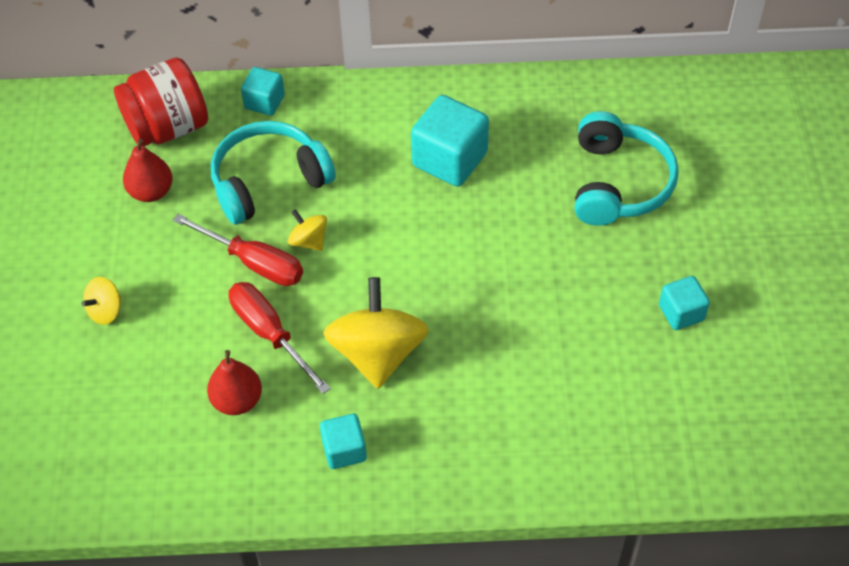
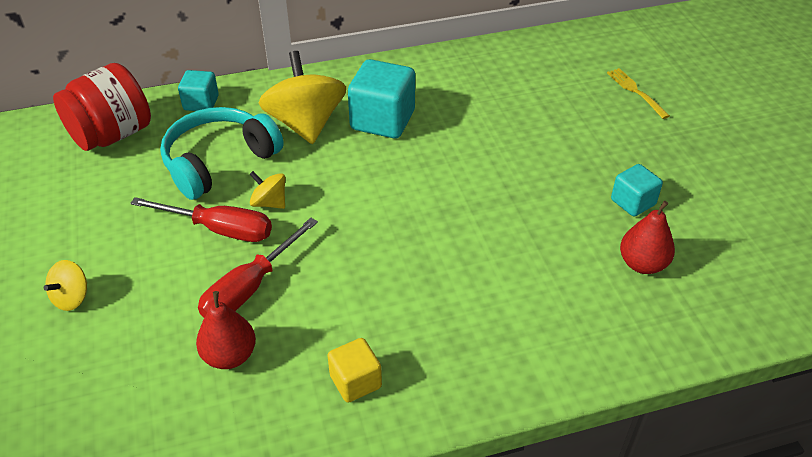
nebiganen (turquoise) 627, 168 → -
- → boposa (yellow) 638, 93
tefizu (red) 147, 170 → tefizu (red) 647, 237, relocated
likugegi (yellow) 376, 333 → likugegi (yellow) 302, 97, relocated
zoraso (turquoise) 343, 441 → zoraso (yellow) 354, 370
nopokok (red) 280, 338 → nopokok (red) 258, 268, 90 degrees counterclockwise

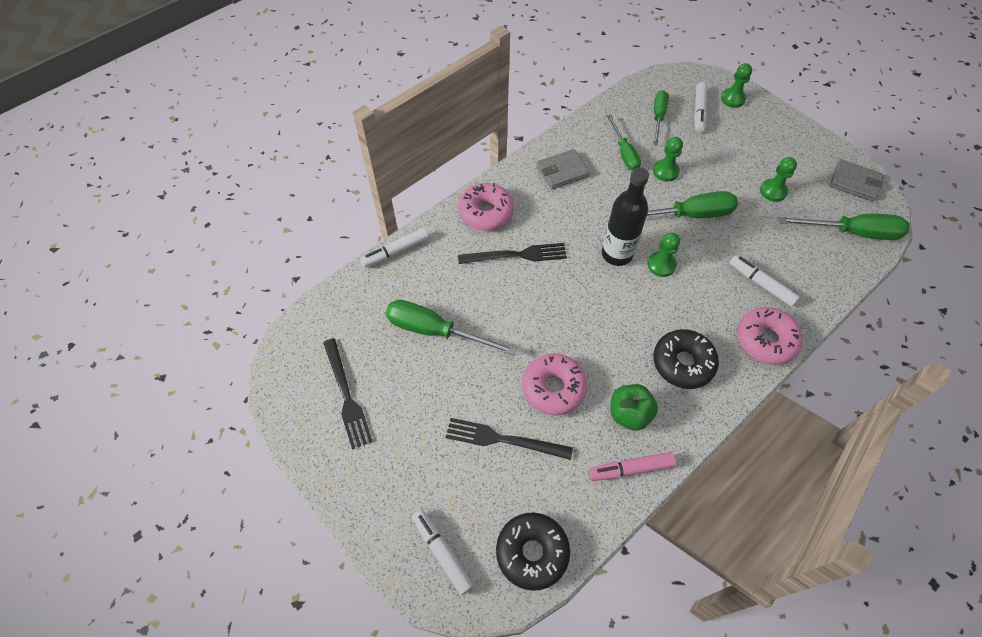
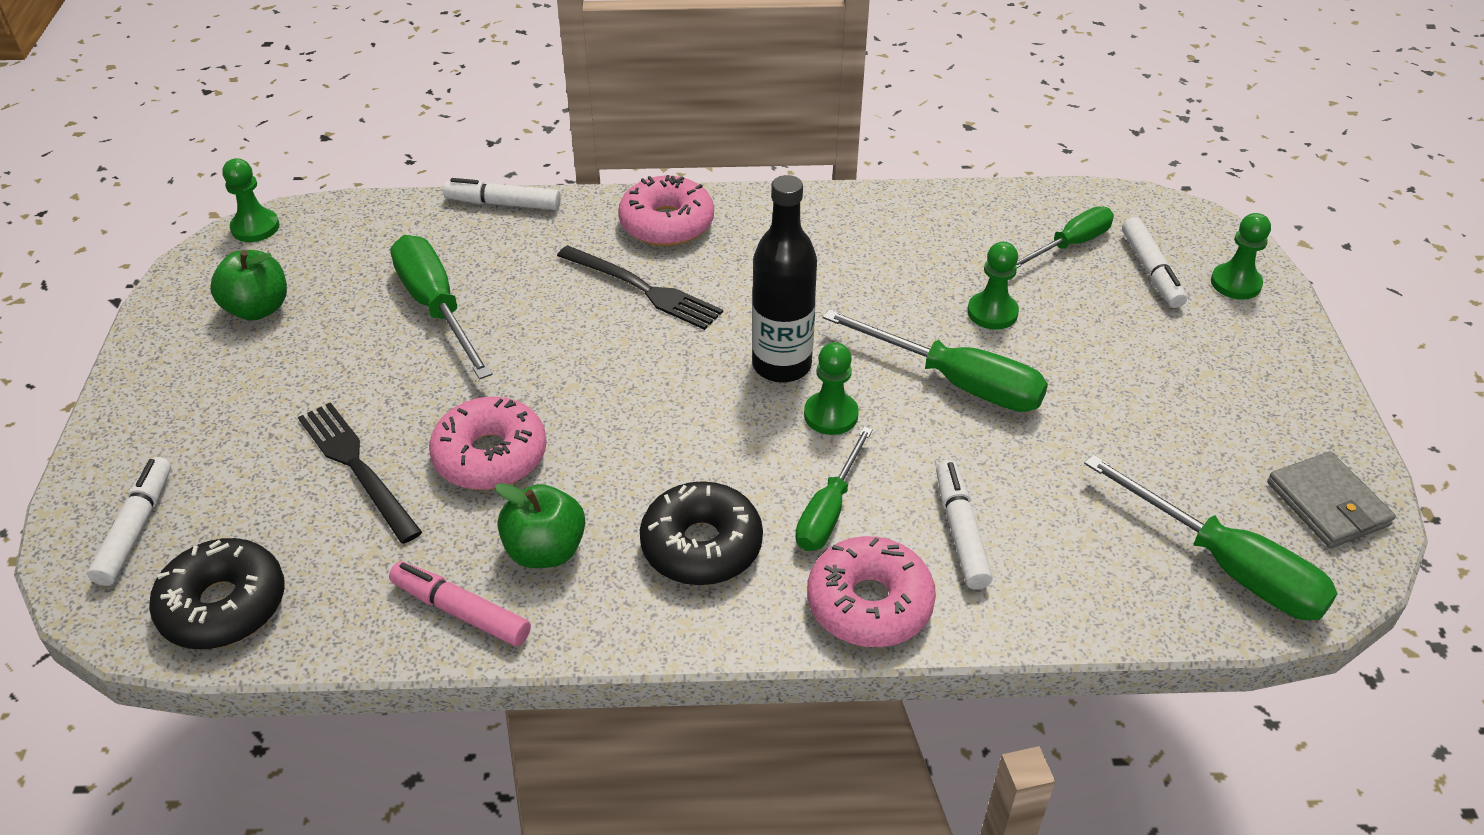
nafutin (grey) 563, 169 → -
nopokok (green) 624, 143 → nopokok (green) 834, 489, relocated
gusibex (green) 778, 179 → gusibex (green) 251, 200, relocated
boposa (black) 348, 393 → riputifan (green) 248, 285
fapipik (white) 700, 107 → fapipik (white) 1154, 262, 60 degrees counterclockwise

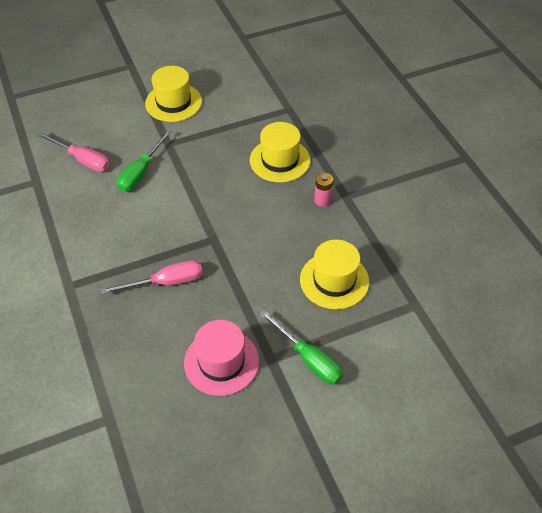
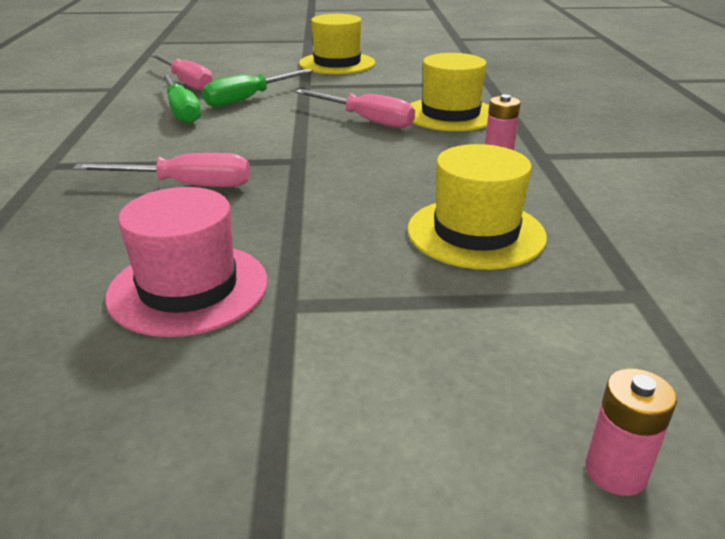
- → nopokok (pink) 355, 108
- → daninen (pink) 631, 432
nopokok (green) 301, 347 → nopokok (green) 181, 99, relocated

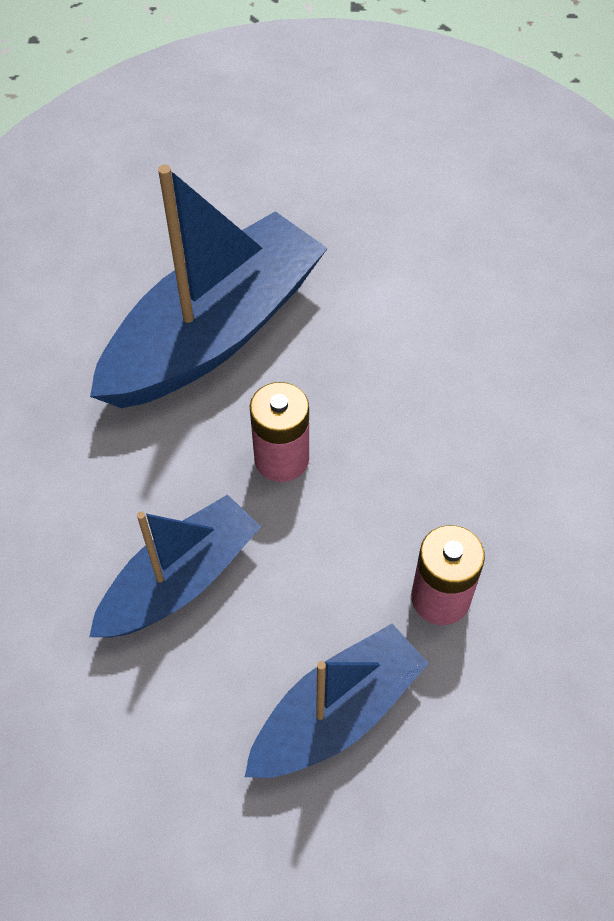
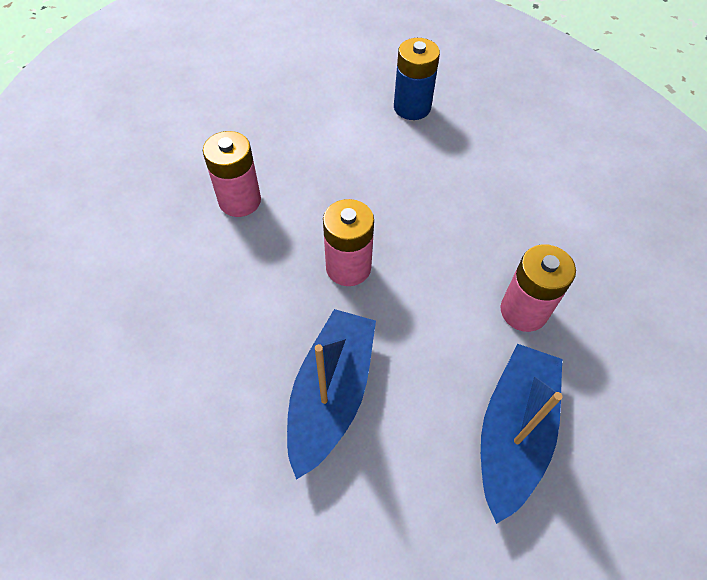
- → daninen (blue) 417, 79
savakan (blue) 209, 286 → daninen (pink) 232, 174

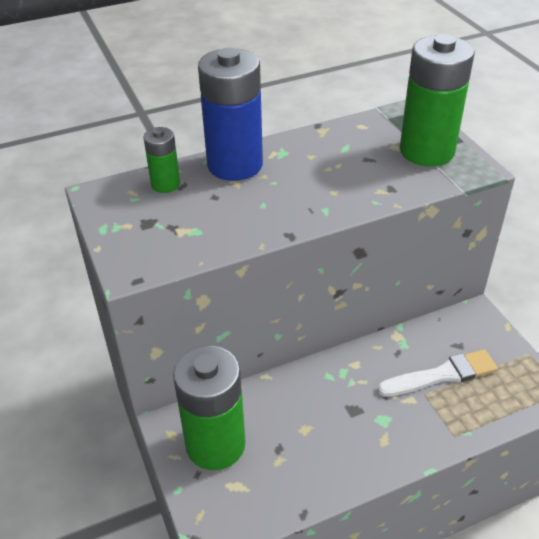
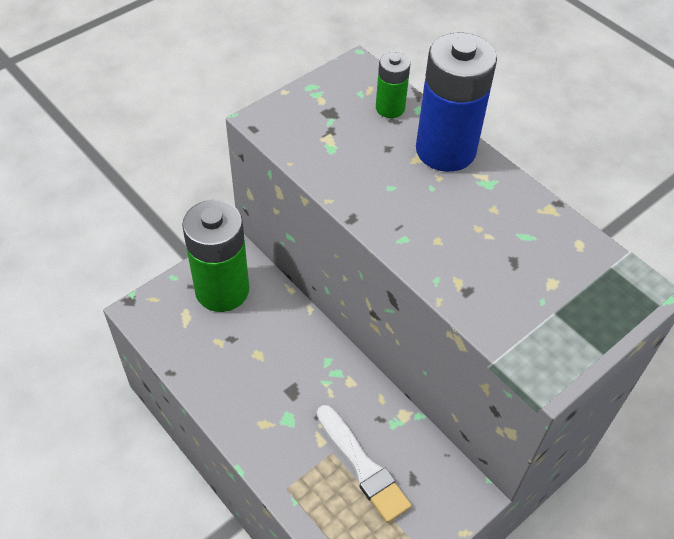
daninen (green) 437, 100 → -

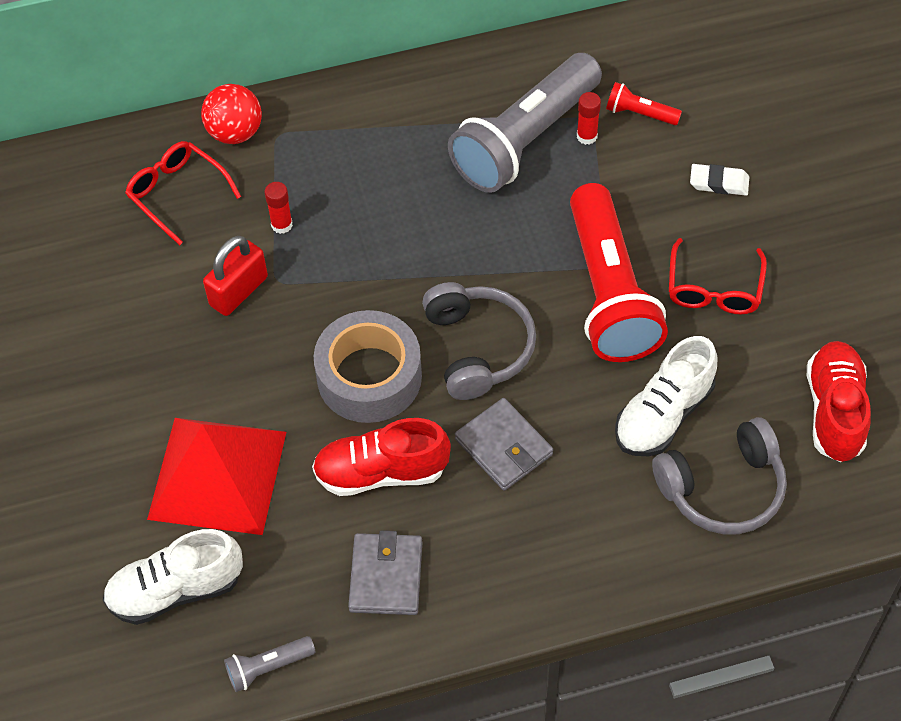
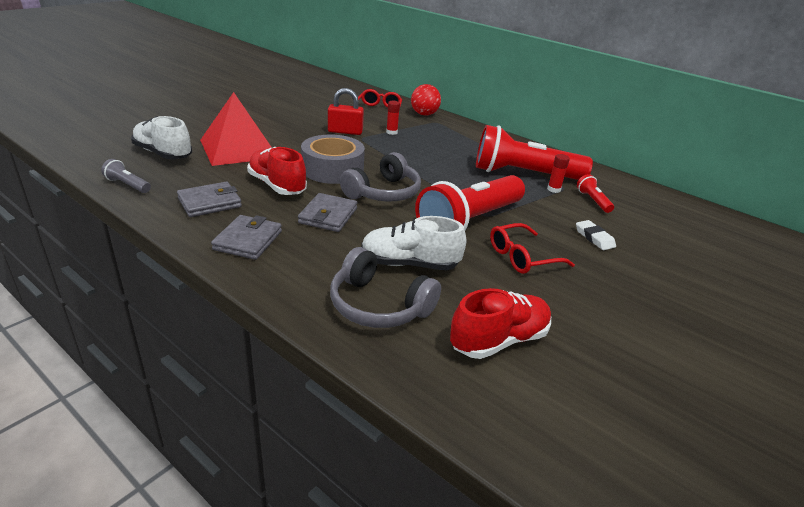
- → nafutin (grey) 246, 237
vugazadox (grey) 525, 123 → vugazadox (red) 534, 152

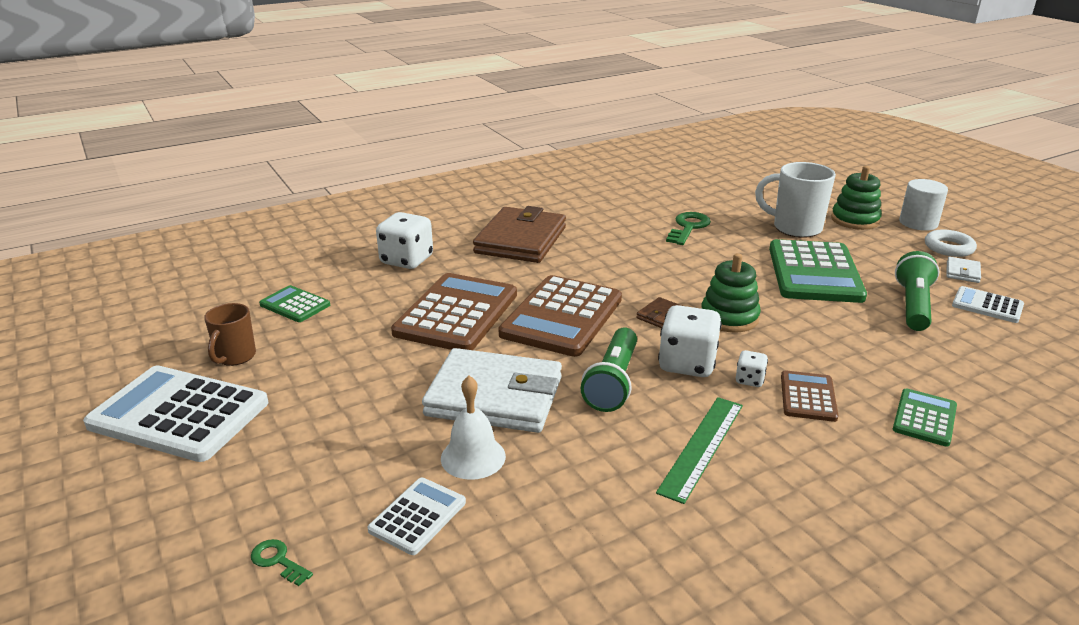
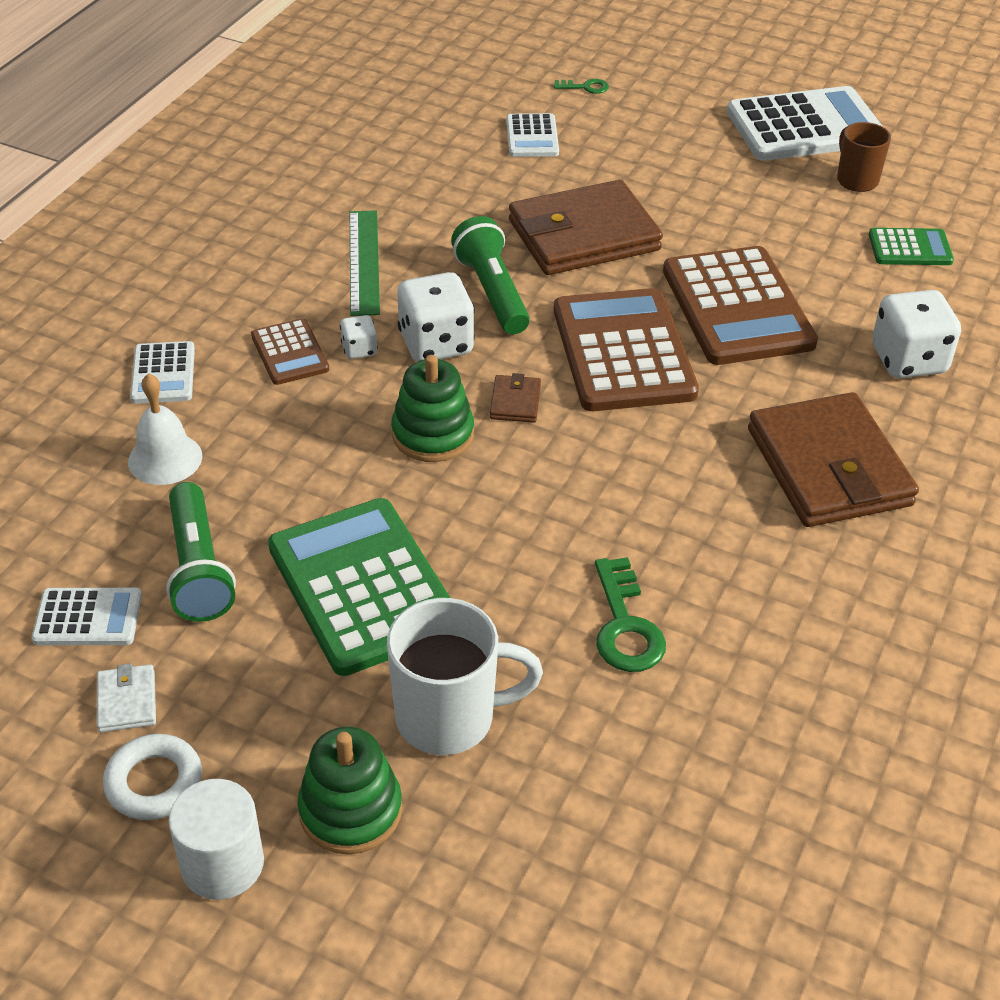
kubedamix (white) 473, 428 → kubedamix (white) 165, 429, relocated
nafutin (white) 492, 390 → nafutin (brown) 586, 227
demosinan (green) 925, 417 → demosinan (white) 162, 372

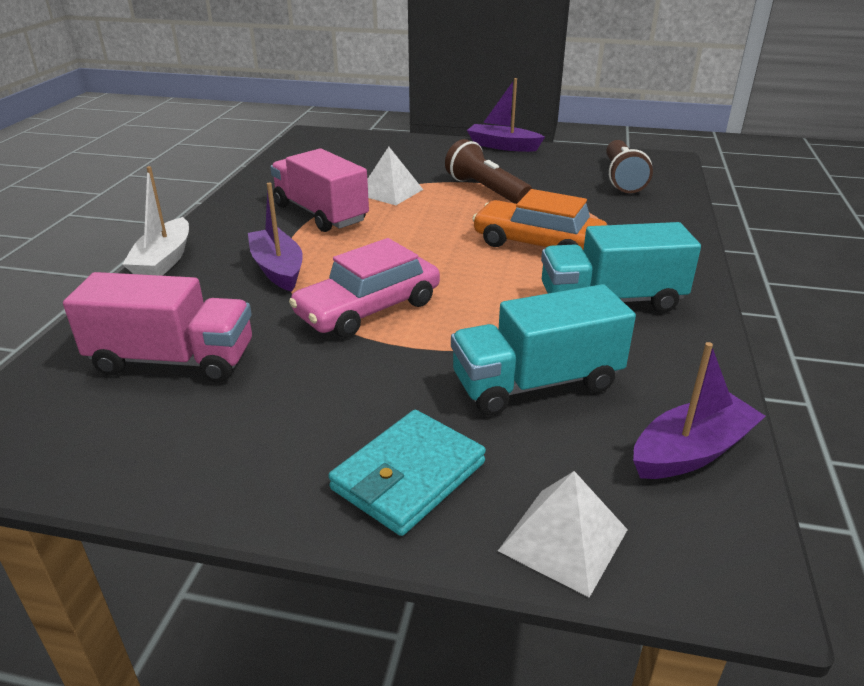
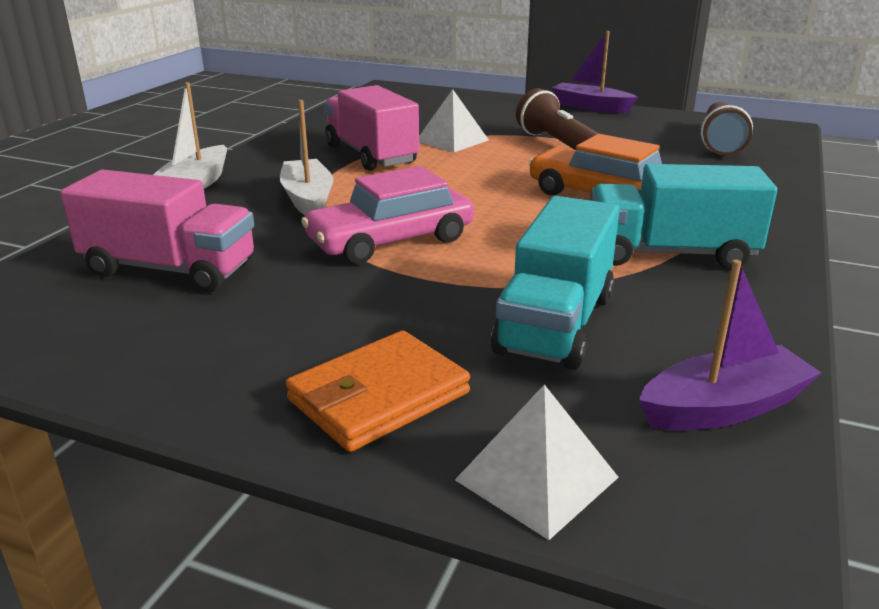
savakan (purple) 275, 237 → savakan (white) 306, 157
nafutin (turquoise) 407, 473 → nafutin (orange) 378, 391
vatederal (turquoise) 543, 350 → vatederal (turquoise) 555, 283, 60 degrees counterclockwise

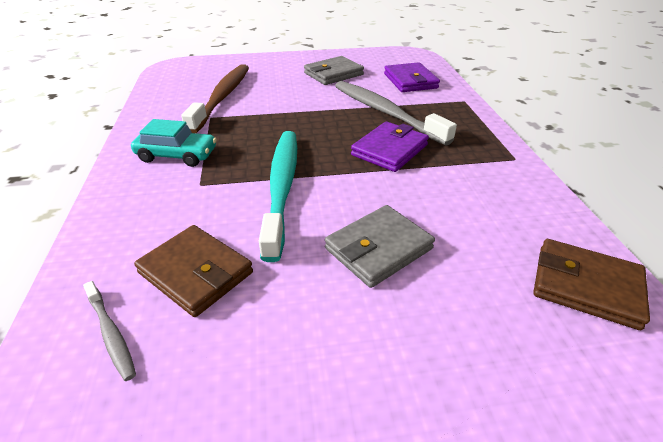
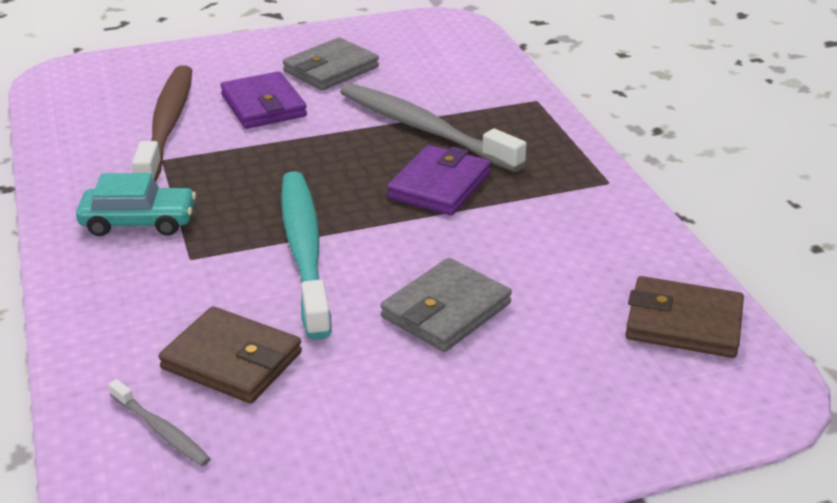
nafutin (purple) 412, 77 → nafutin (purple) 263, 100, relocated

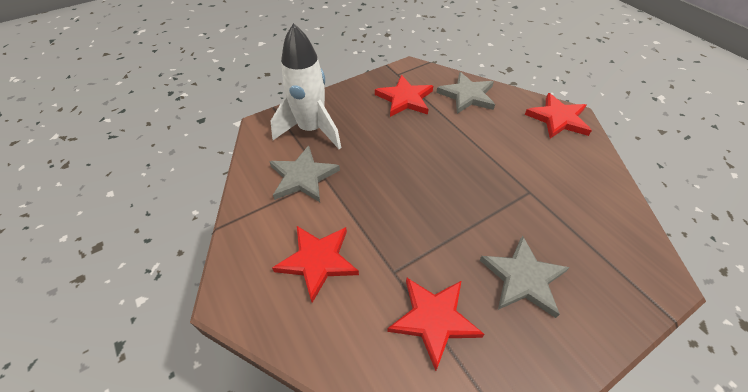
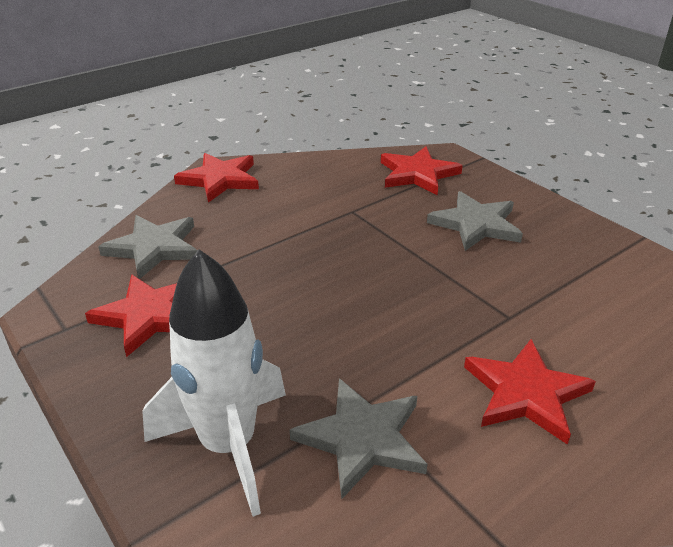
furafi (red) 436, 324 → furafi (red) 422, 171, relocated

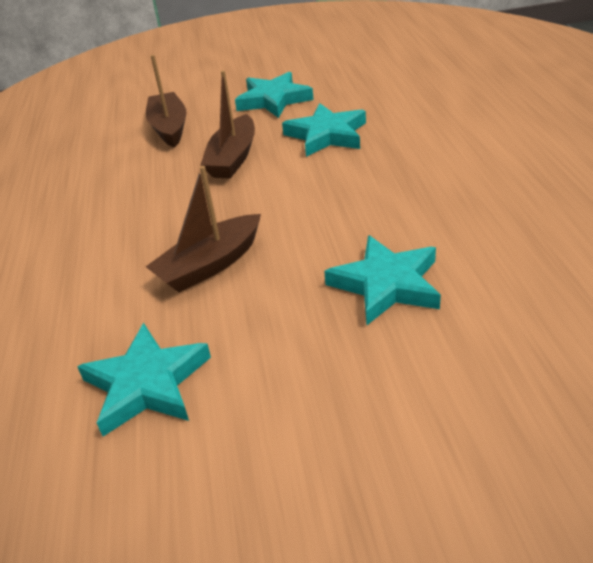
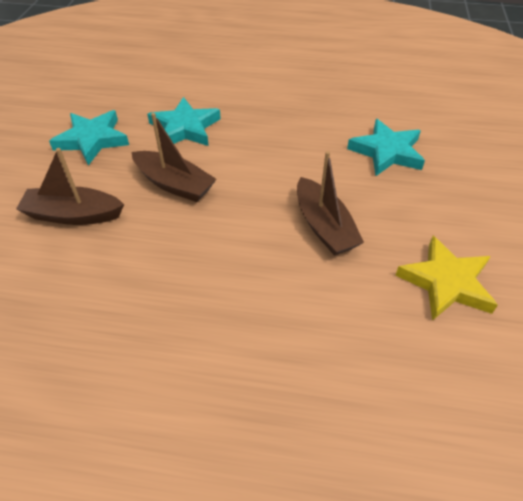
furafi (turquoise) 144, 379 → furafi (yellow) 446, 278

